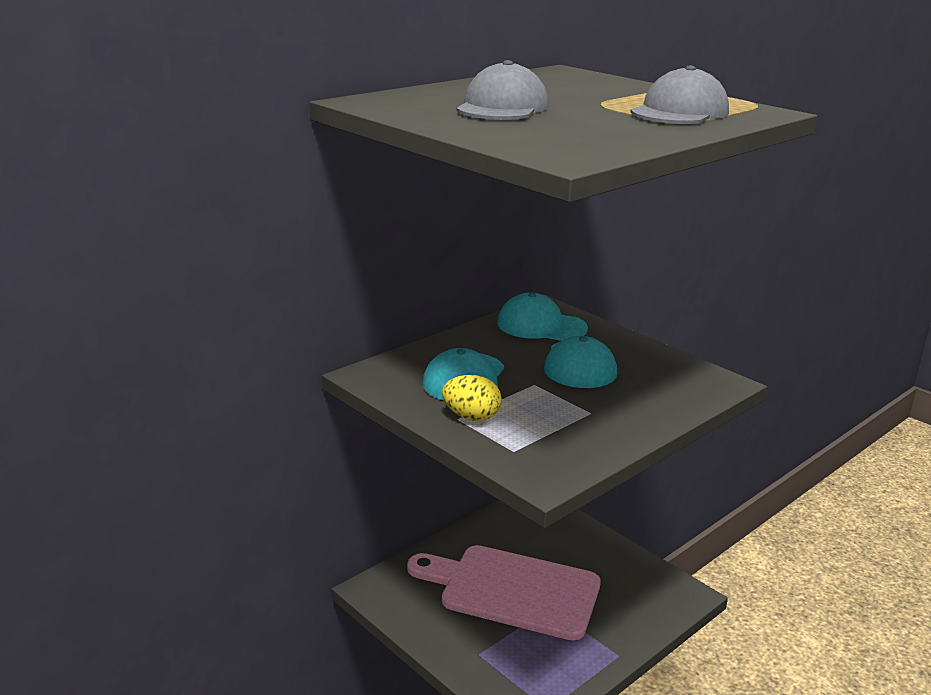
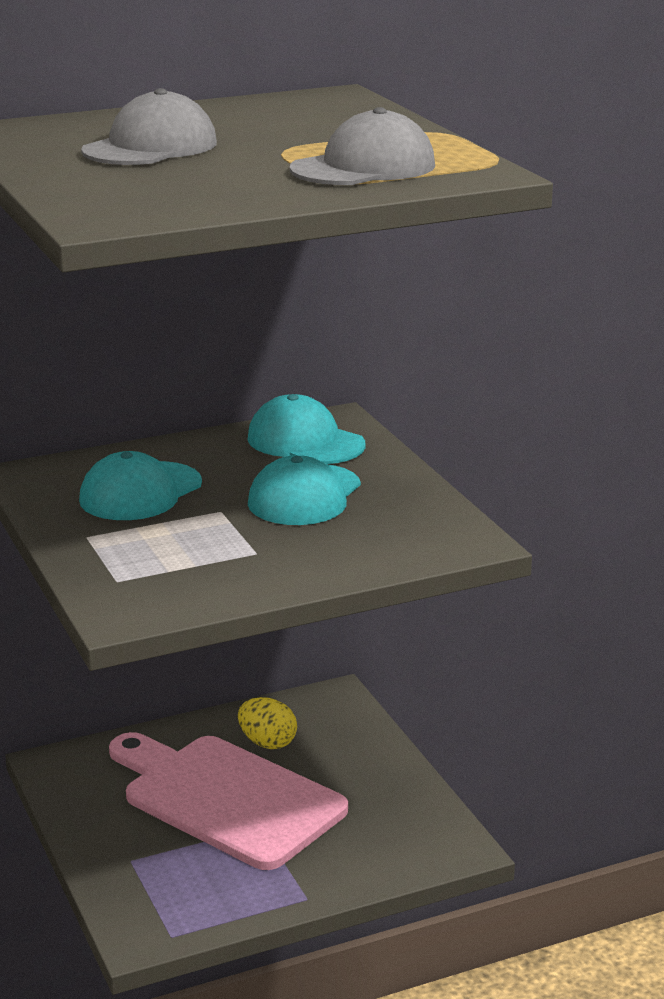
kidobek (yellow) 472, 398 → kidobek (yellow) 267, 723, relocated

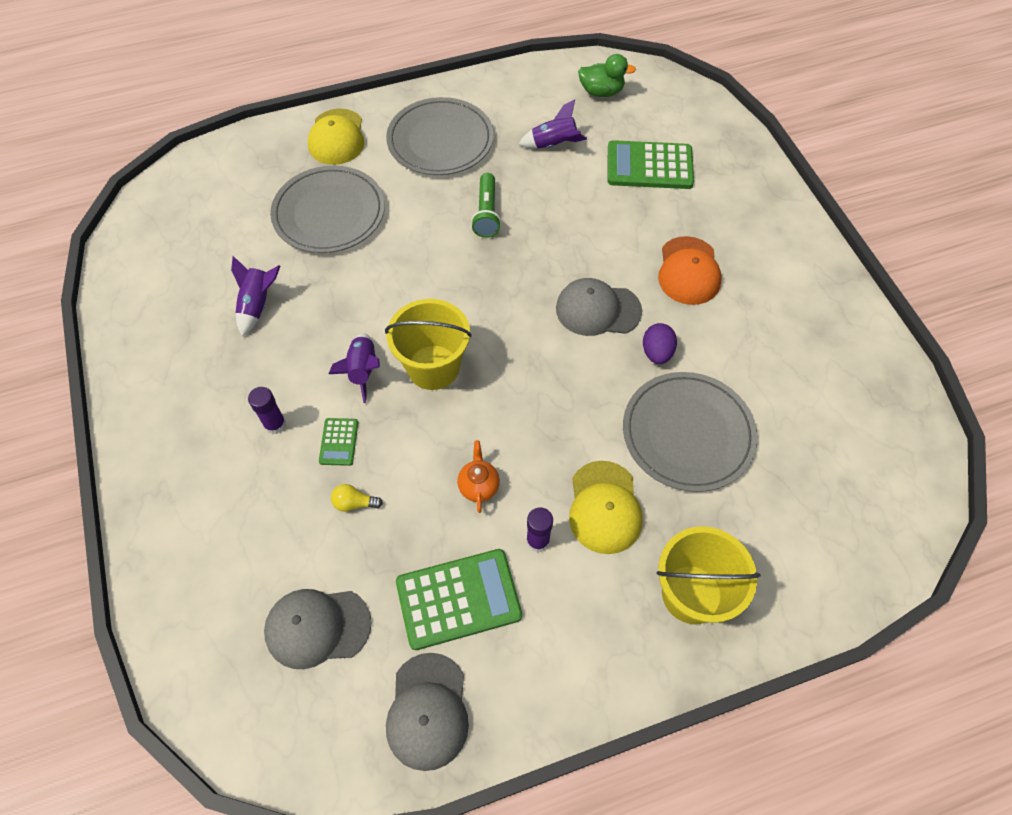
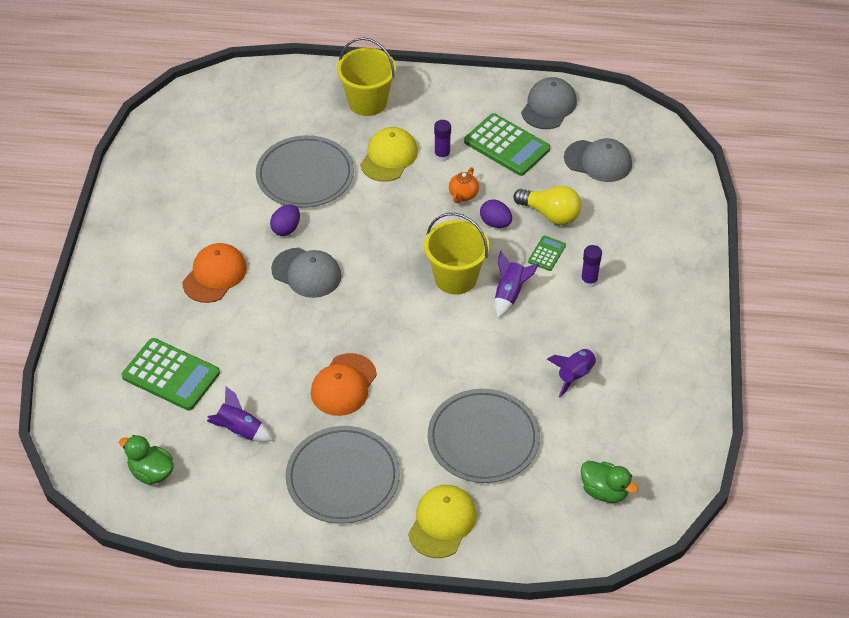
- → kidobek (purple) 496, 213
- → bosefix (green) 609, 482
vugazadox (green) 486, 205 → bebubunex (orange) 344, 384
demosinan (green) 459, 599 → demosinan (green) 507, 144, 150 degrees counterclockwise
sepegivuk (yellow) 357, 498 → sepegivuk (yellow) 547, 205, x1.98

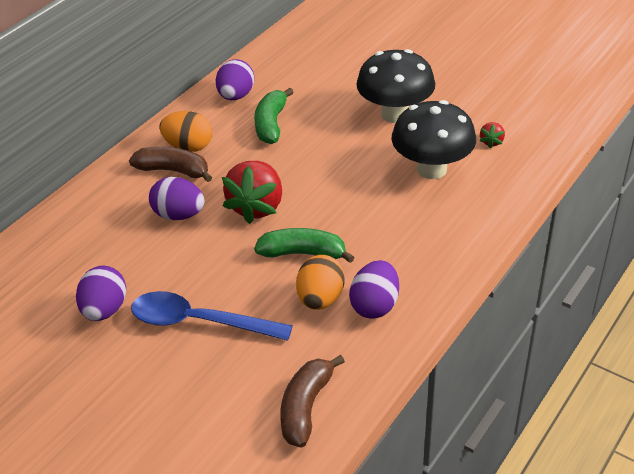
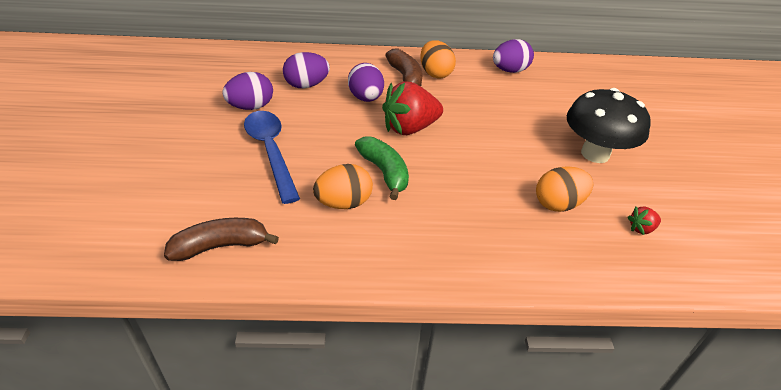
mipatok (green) 274, 116 → -
kidobek (purple) 374, 289 → kidobek (purple) 306, 70, relocated
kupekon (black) 434, 139 → kidobek (orange) 564, 189

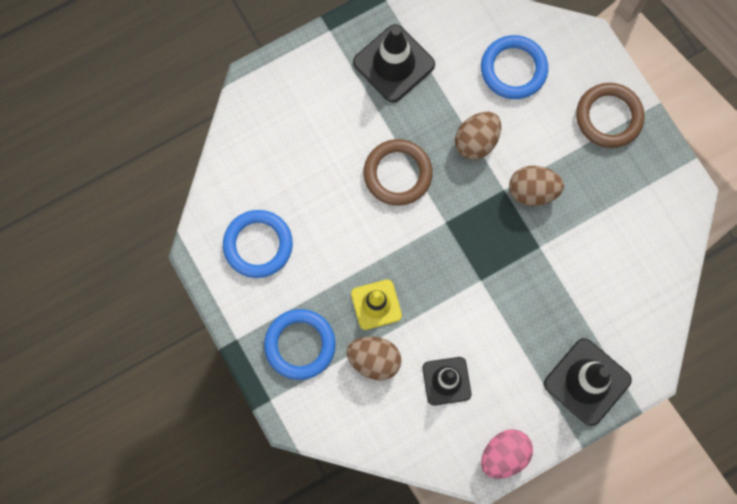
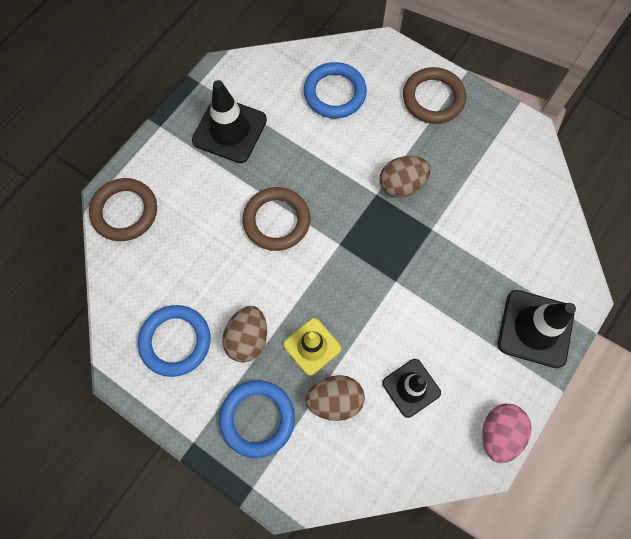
- → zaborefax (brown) 123, 209
kidobek (brown) 478, 136 → kidobek (brown) 244, 334, relocated

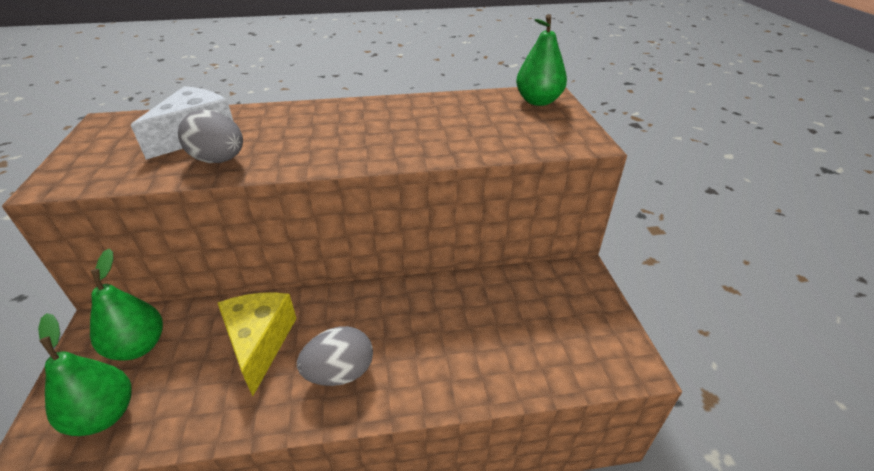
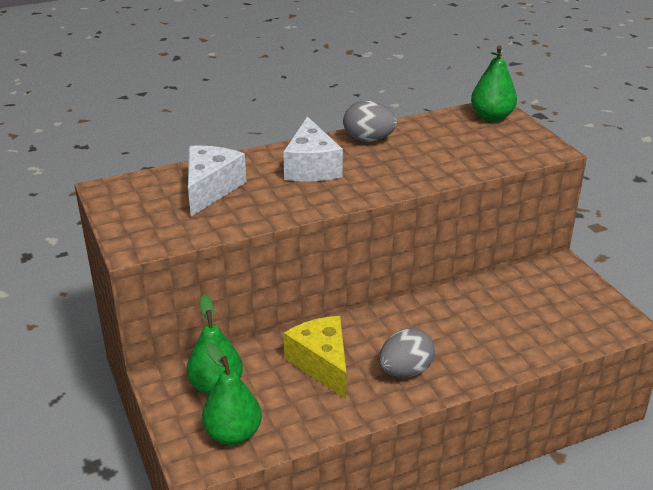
- → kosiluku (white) 313, 149
kidobek (grey) 210, 136 → kidobek (grey) 370, 121, relocated

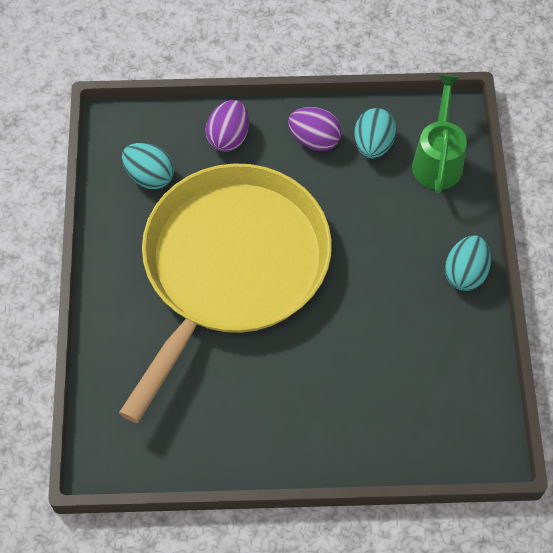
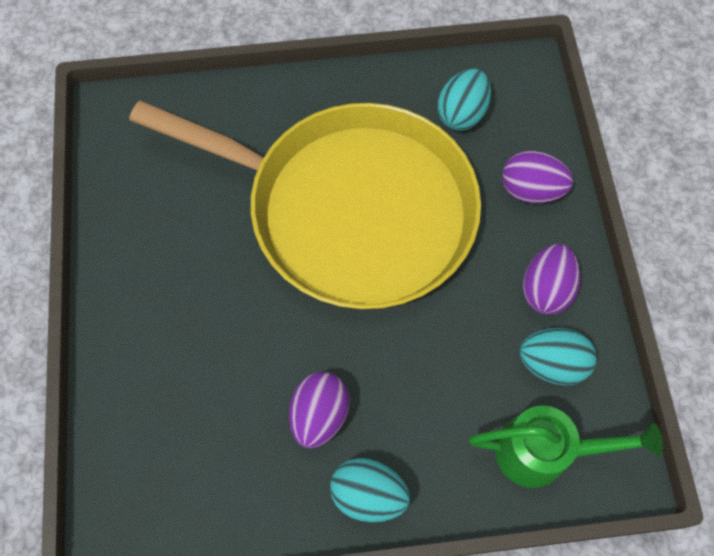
- → kidobek (purple) 319, 410

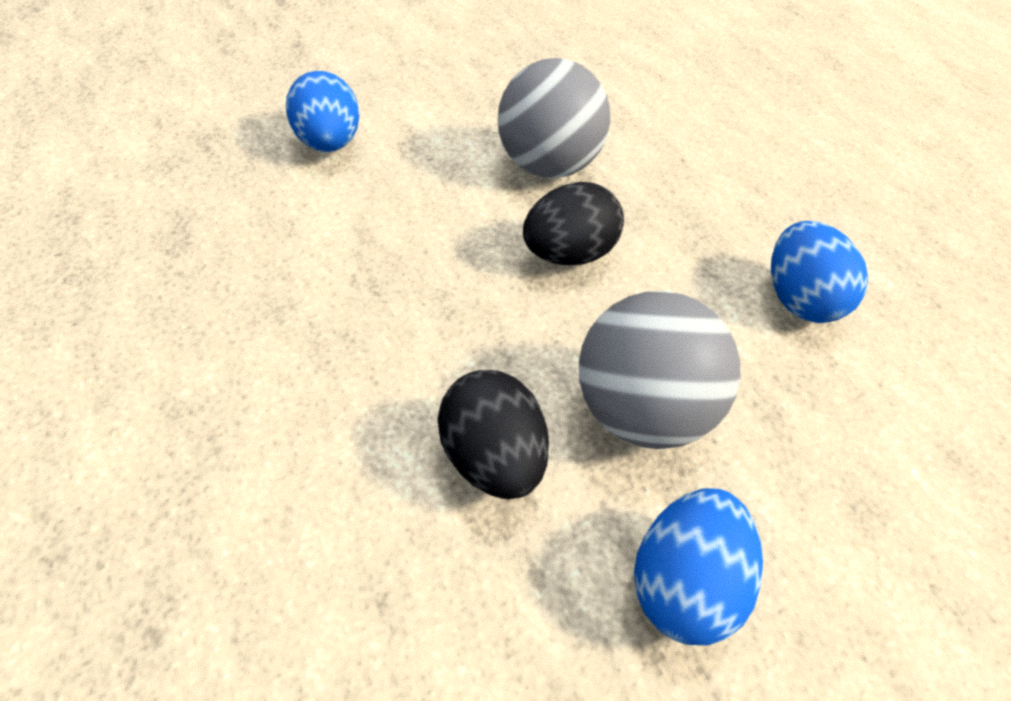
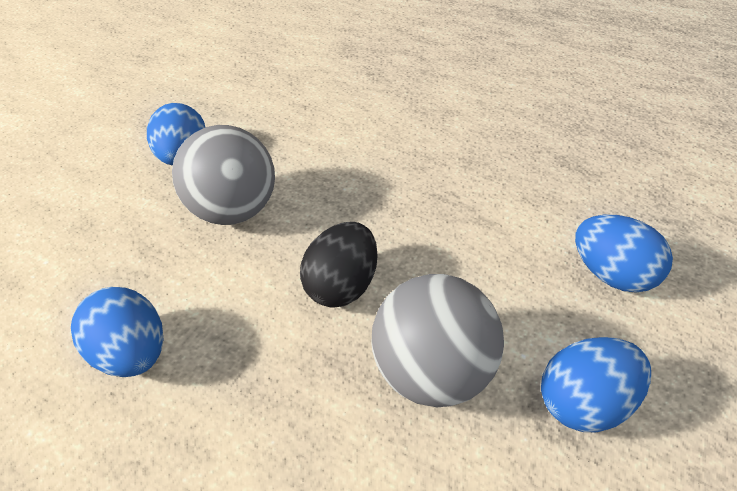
kidobek (black) 493, 434 → -
- → kidobek (blue) 596, 384

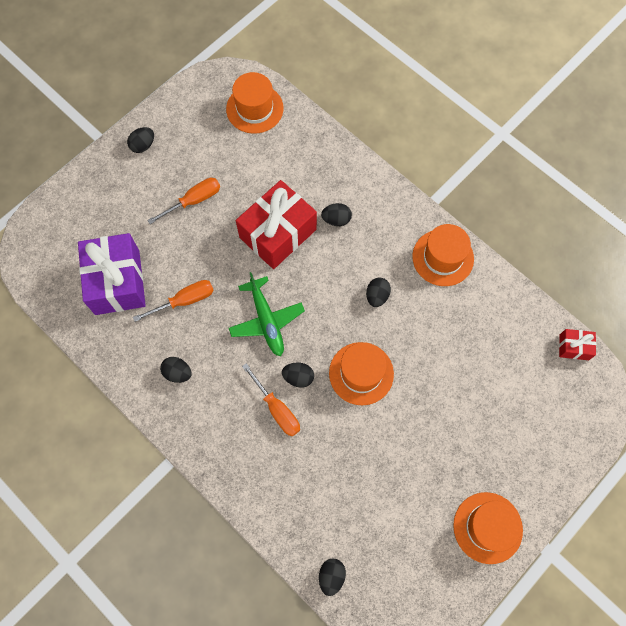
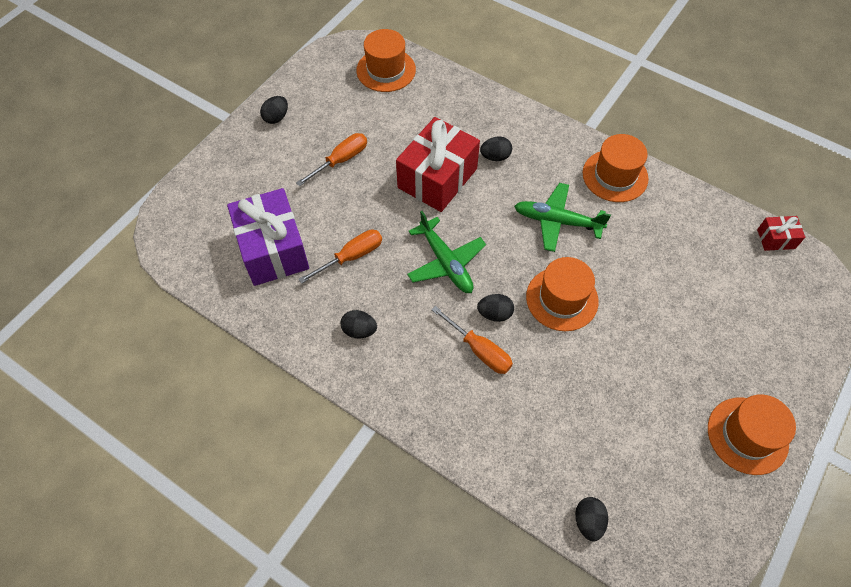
kidobek (black) 378, 292 → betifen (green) 562, 217

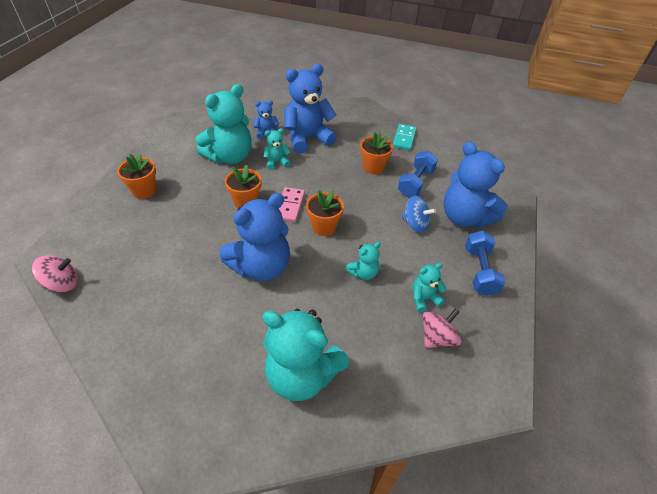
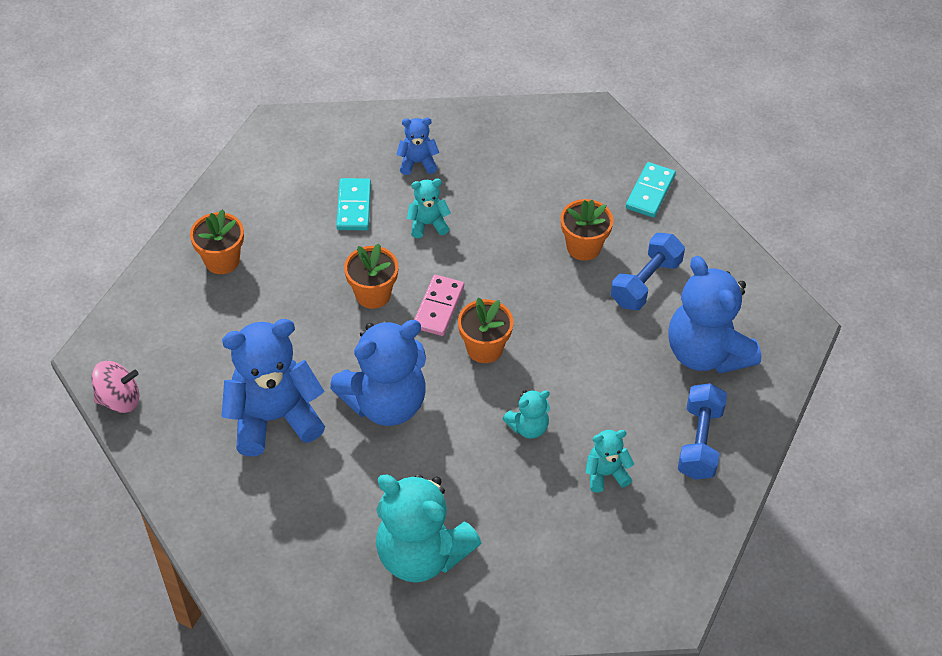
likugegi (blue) 418, 214 → -
likugegi (pink) 442, 328 → -
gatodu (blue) 310, 109 → gatodu (blue) 273, 387, relocated
gatodu (turquoise) 224, 124 → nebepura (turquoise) 353, 204

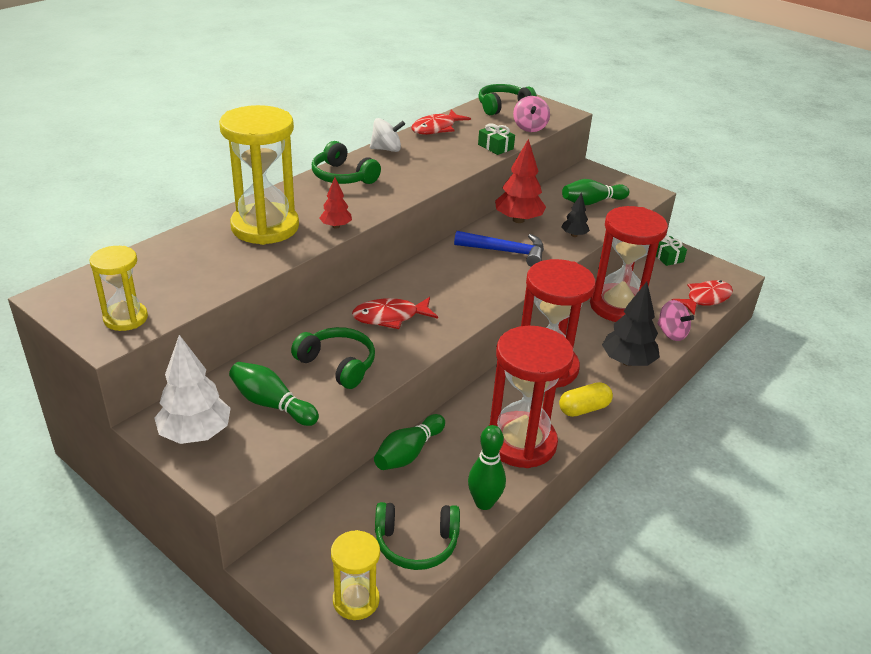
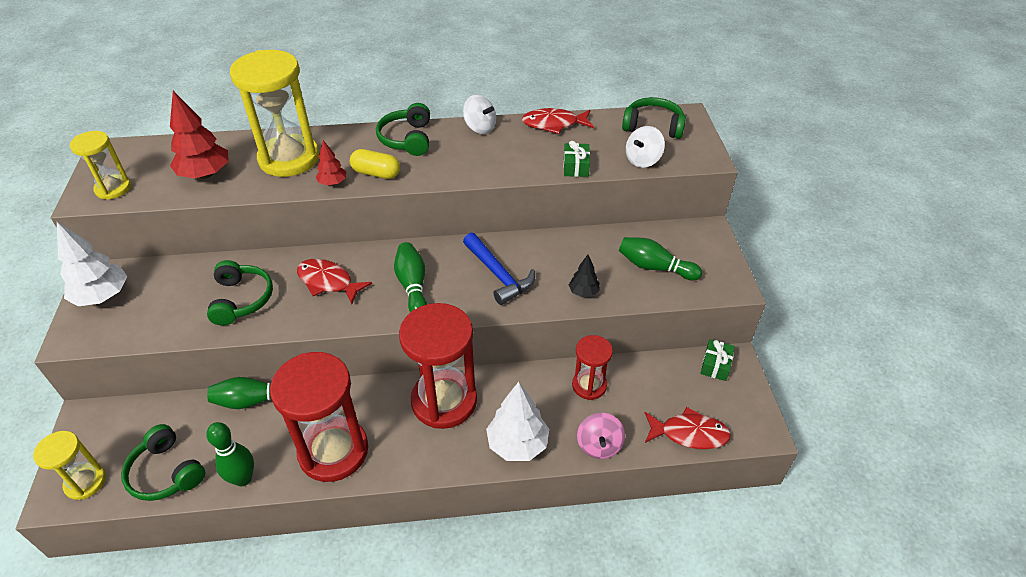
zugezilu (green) 274, 394 → zugezilu (green) 410, 277, relocated
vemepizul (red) 520, 181 → vemepizul (red) 199, 135, relocated
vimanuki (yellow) 586, 399 → vimanuki (yellow) 375, 164, relocated
likugegi (pink) 531, 114 → likugegi (white) 645, 147
vemepizul (black) 631, 324 → vemepizul (white) 517, 421
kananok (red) 629, 264 → kananok (red) 592, 367, x0.54

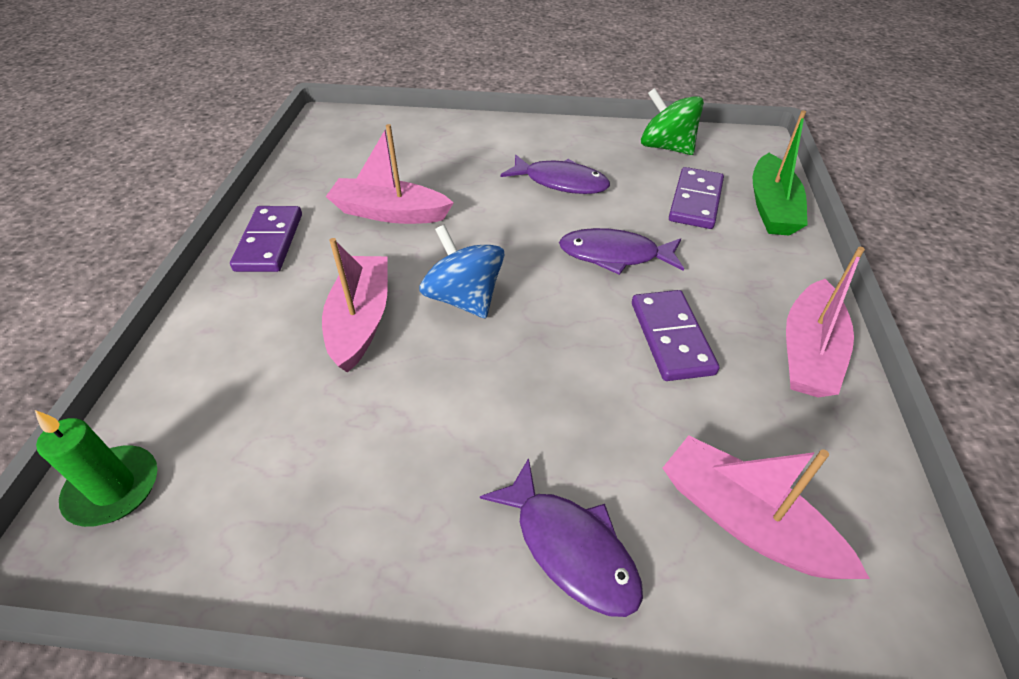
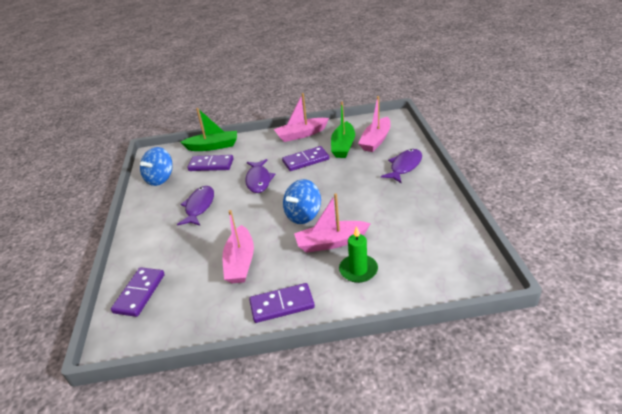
- → nebepura (purple) 138, 292
- → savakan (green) 343, 130
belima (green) 96, 468 → belima (green) 358, 254, relocated
likugegi (green) 672, 121 → likugegi (blue) 156, 166
savakan (pink) 825, 322 → savakan (pink) 301, 117, 150 degrees clockwise

